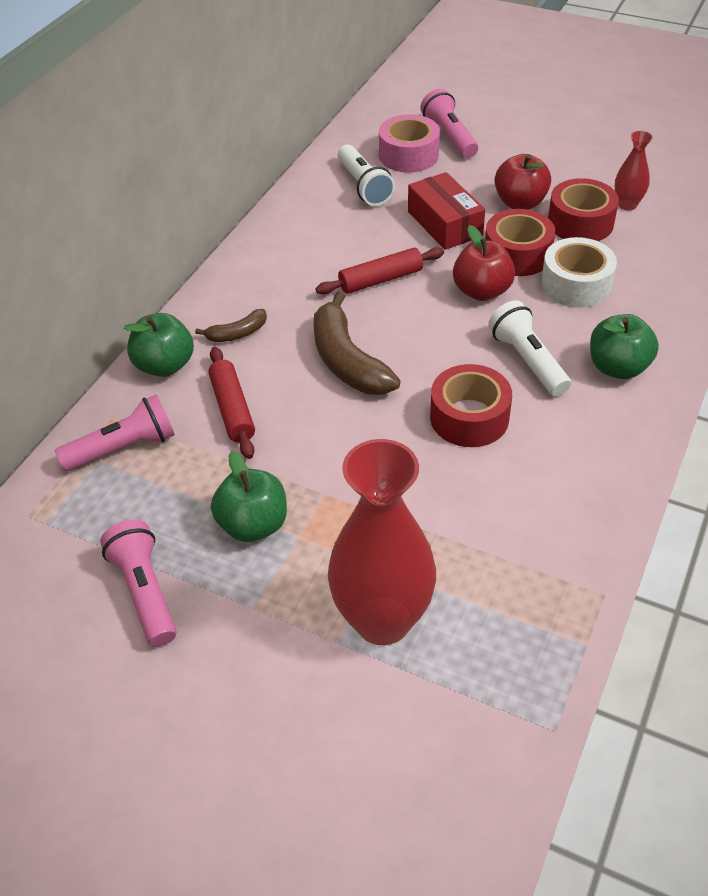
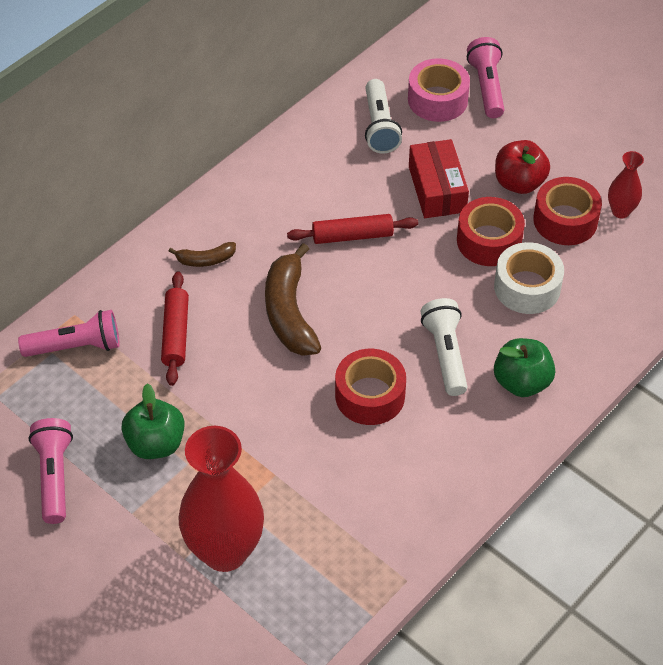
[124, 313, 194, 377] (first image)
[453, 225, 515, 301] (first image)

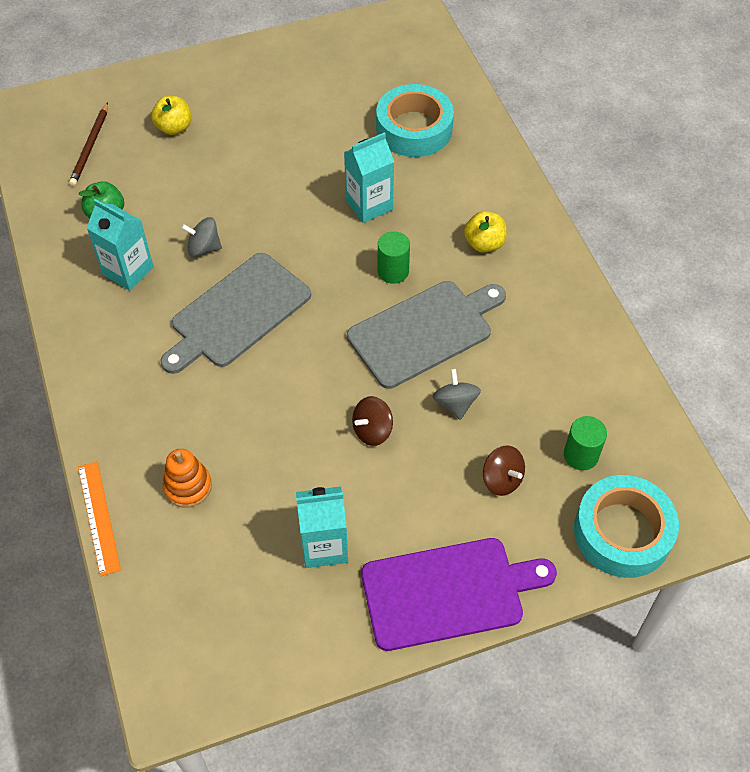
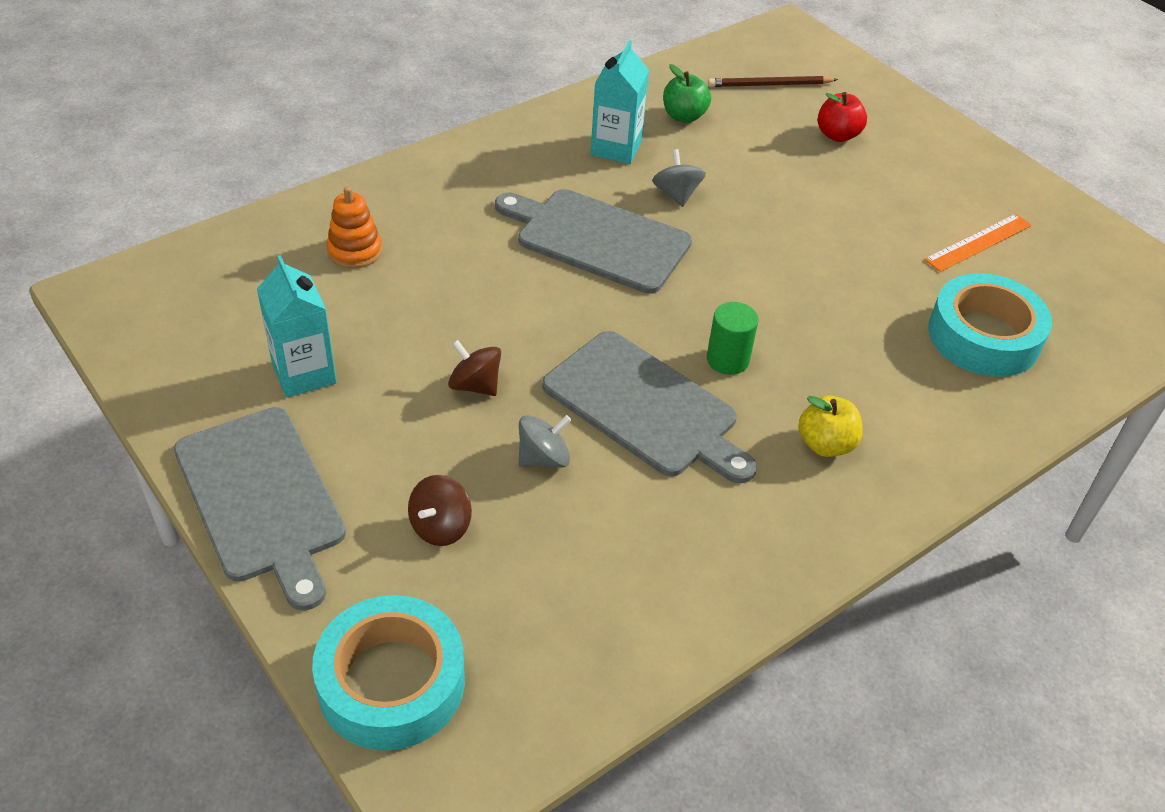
[344, 132, 394, 223] (first image)
[564, 416, 607, 470] (first image)
[924, 214, 1032, 272]
[818, 92, 867, 142]
[174, 407, 346, 611]

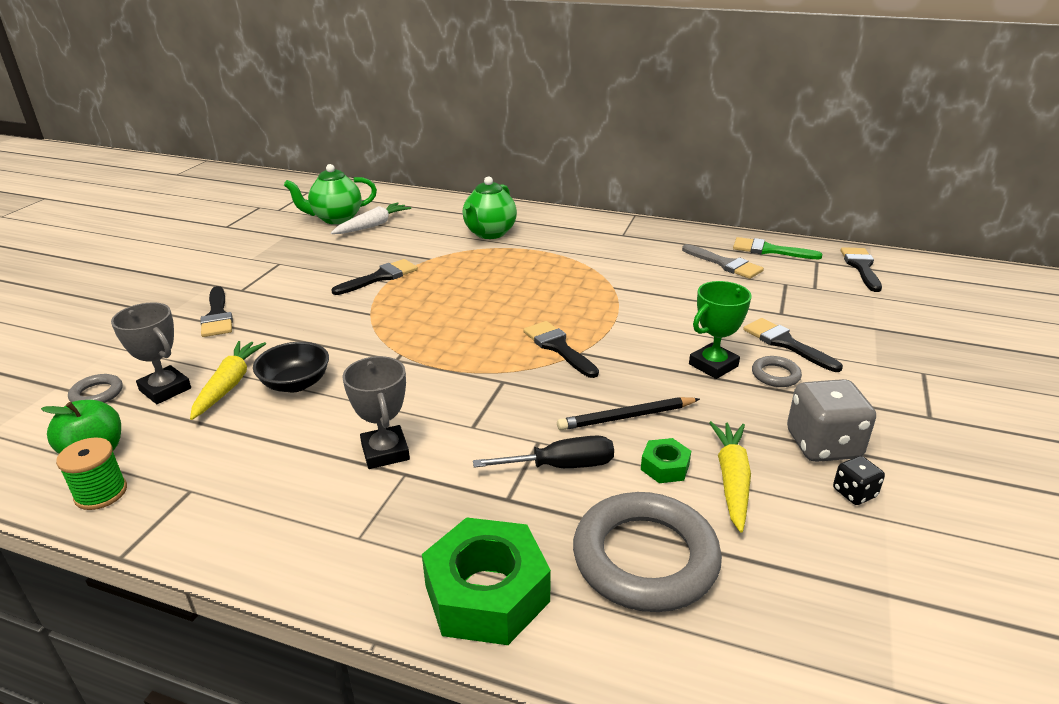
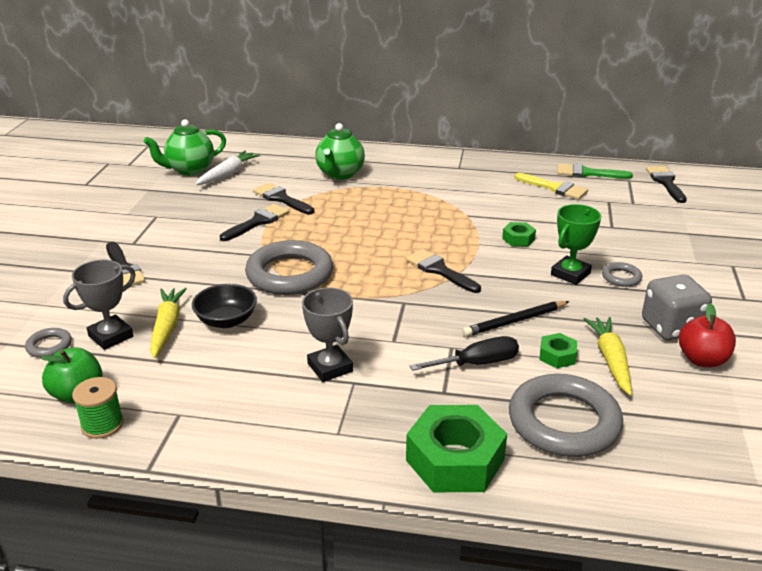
[245, 240, 333, 295]
[502, 222, 536, 247]
[253, 183, 314, 214]
[679, 303, 736, 368]
[515, 173, 588, 199]
[63, 260, 136, 350]

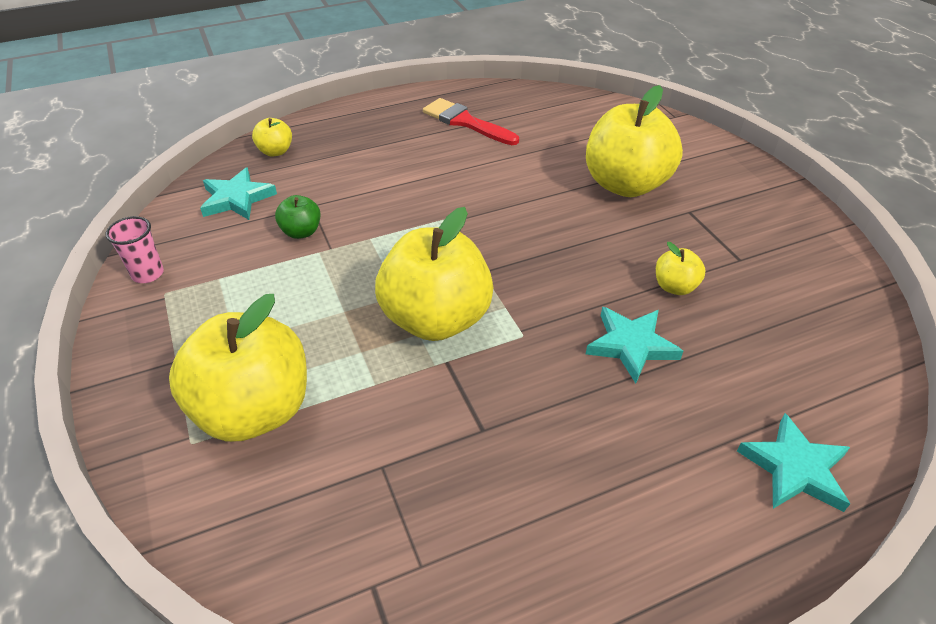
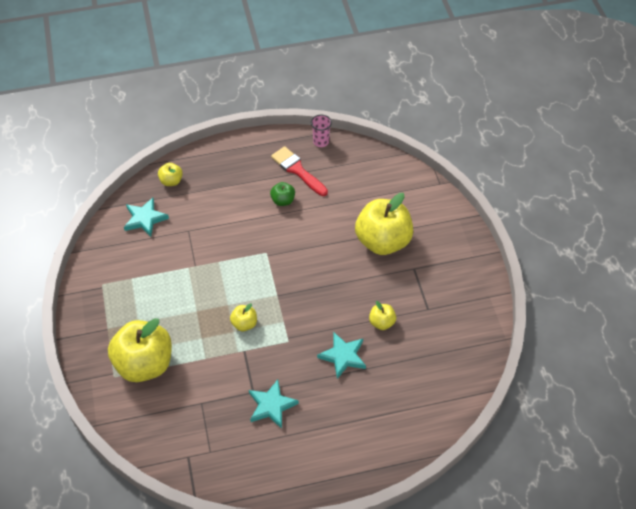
[311, 115, 332, 147]
[270, 182, 295, 206]
[249, 380, 299, 429]
[230, 303, 257, 331]

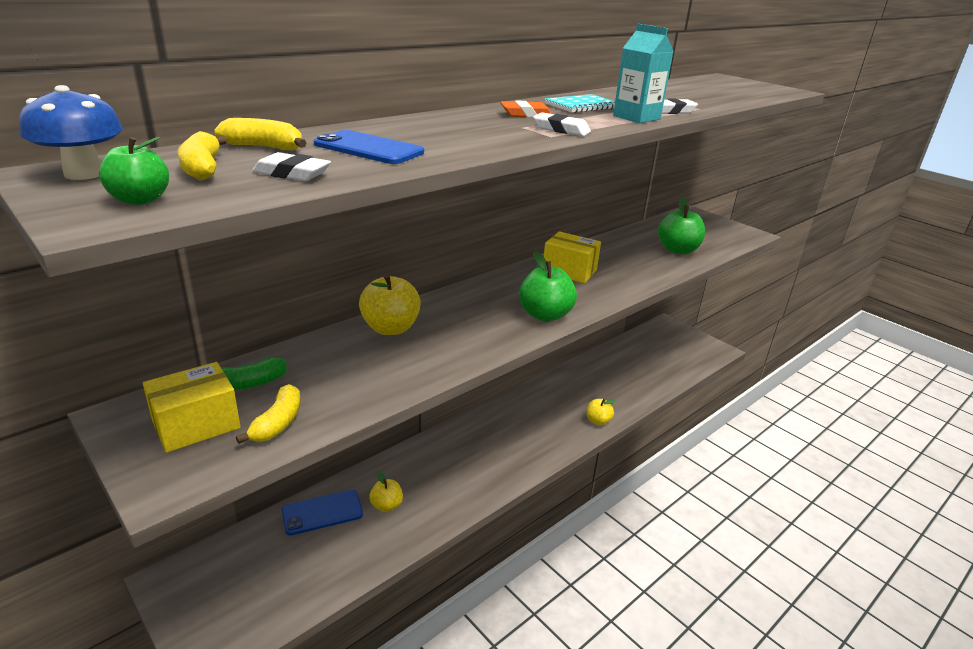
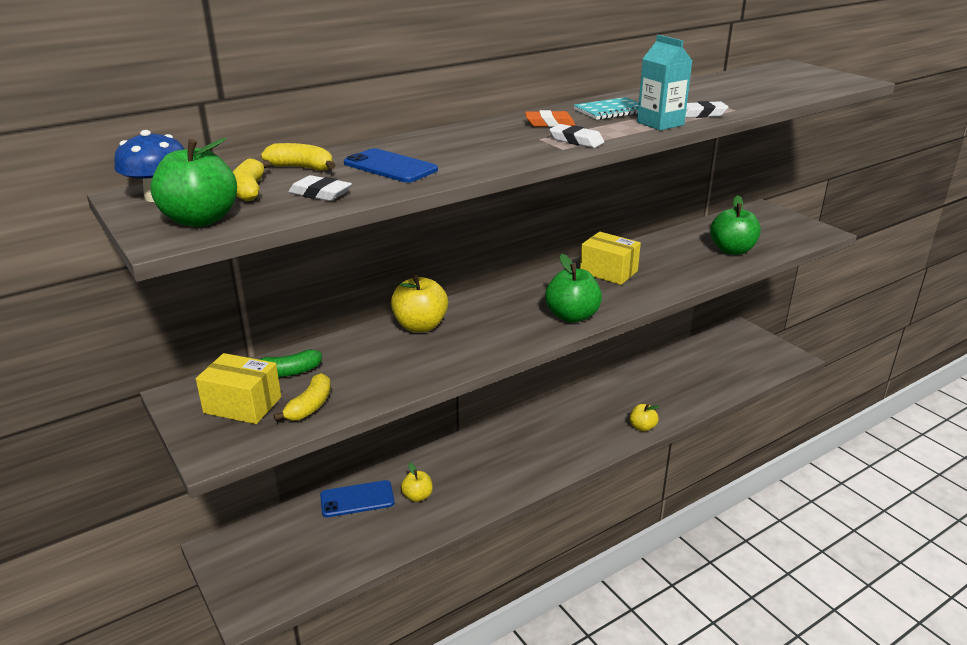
[196, 353, 281, 424]
[150, 138, 237, 227]

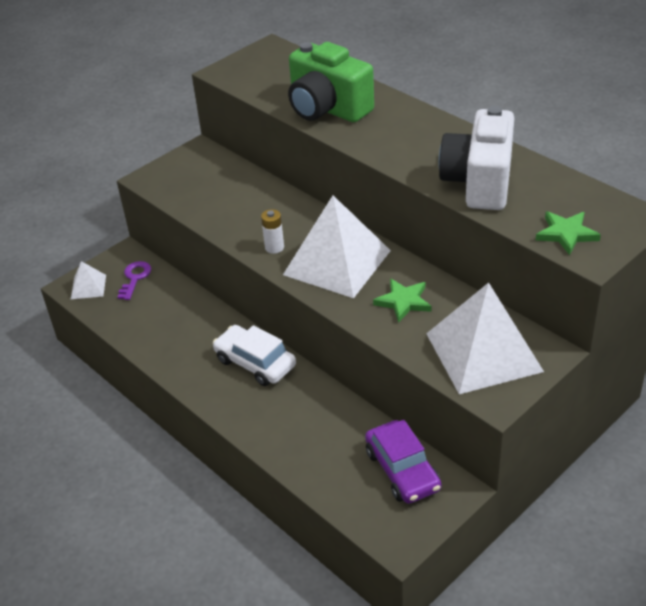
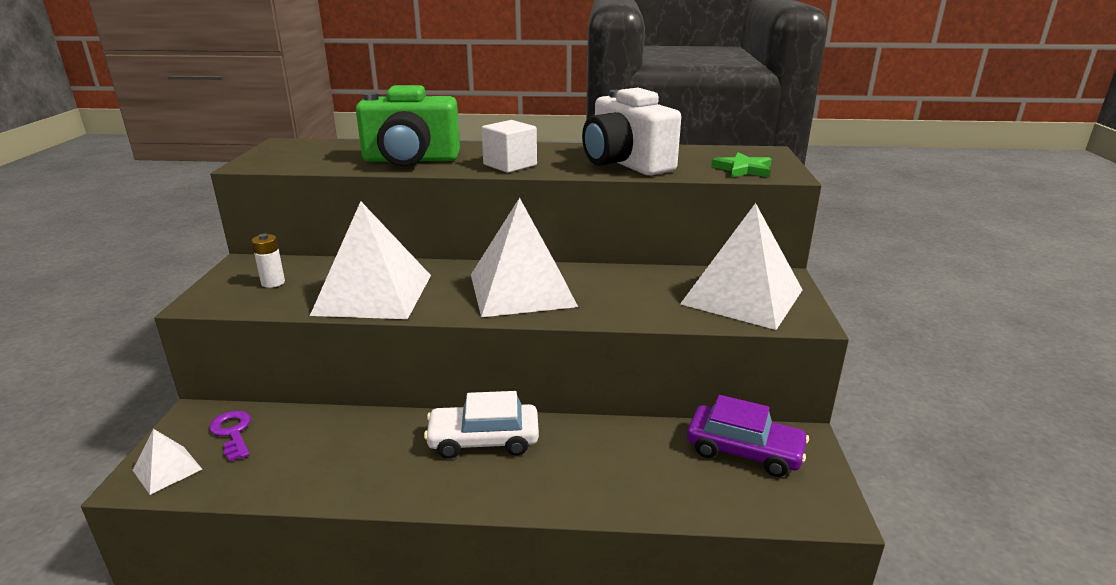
[373, 278, 431, 323] (first image)
[310, 201, 431, 319]
[482, 120, 537, 173]
[252, 234, 285, 288]

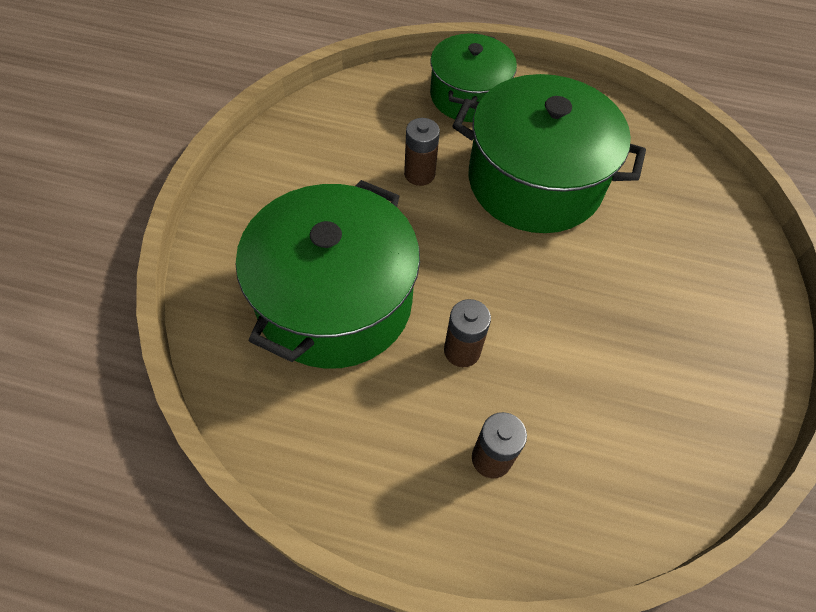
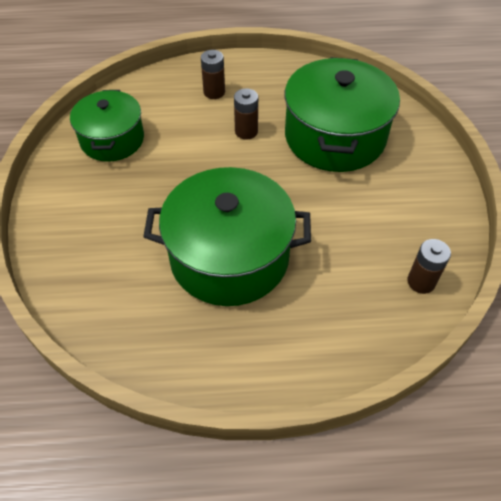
[407, 239, 451, 294]
[70, 90, 144, 162]

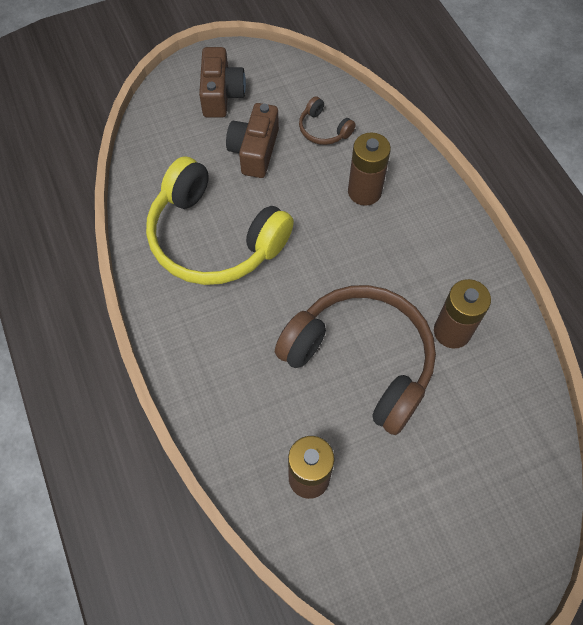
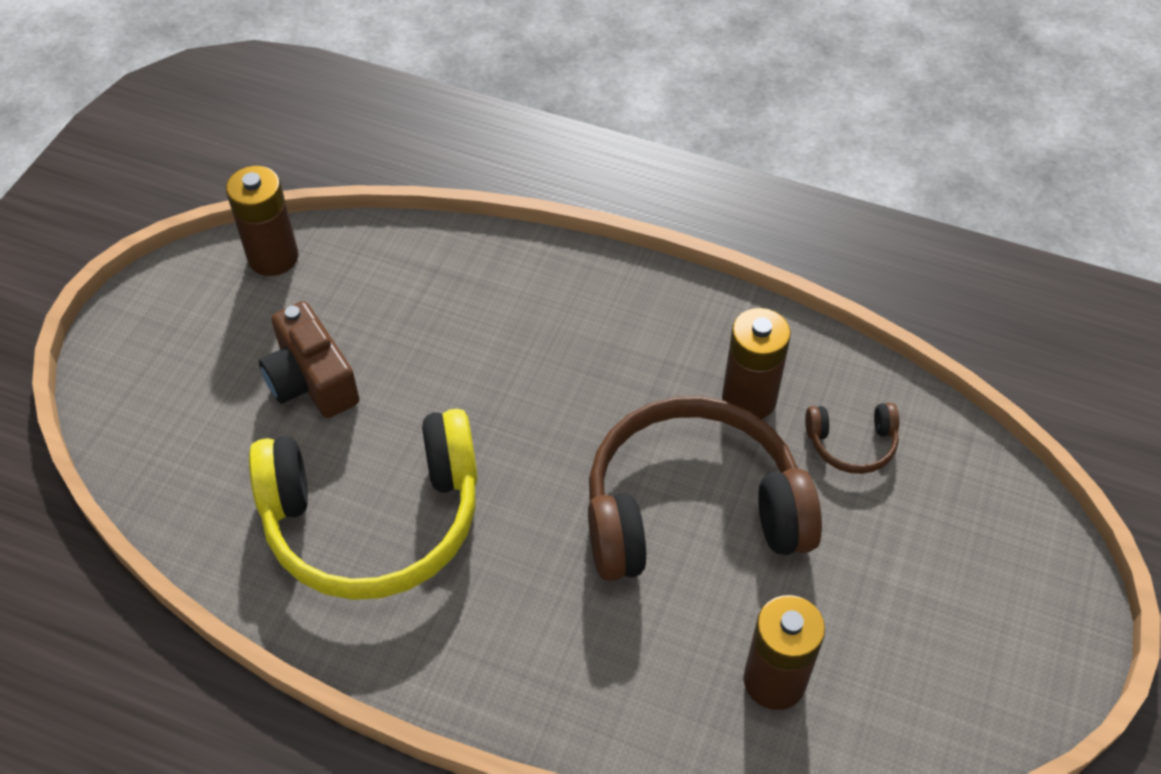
[199, 47, 246, 118] (first image)
[805, 403, 899, 474]
[226, 166, 299, 276]

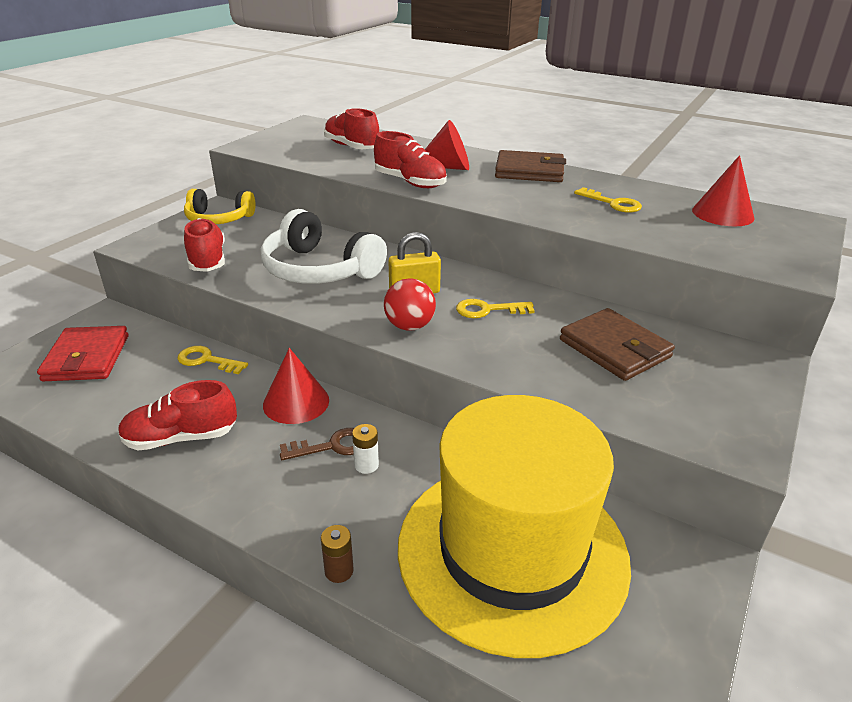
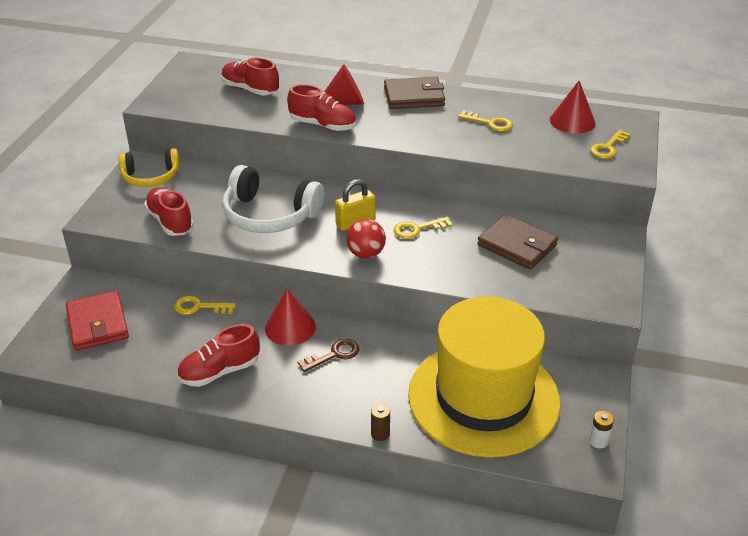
[590, 130, 631, 159]
[589, 411, 614, 448]

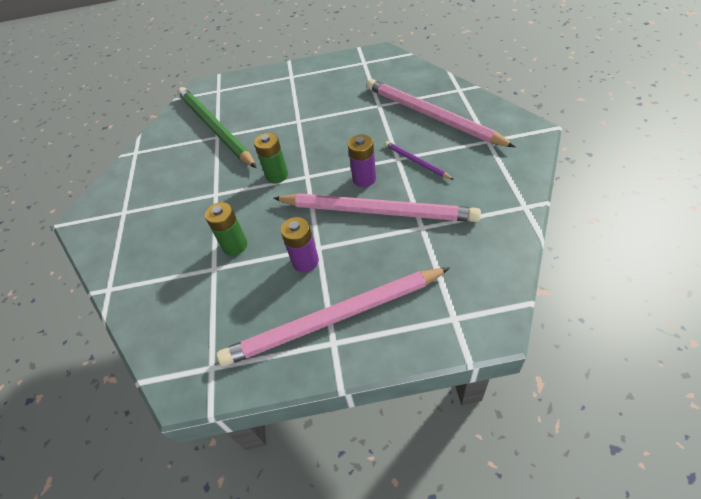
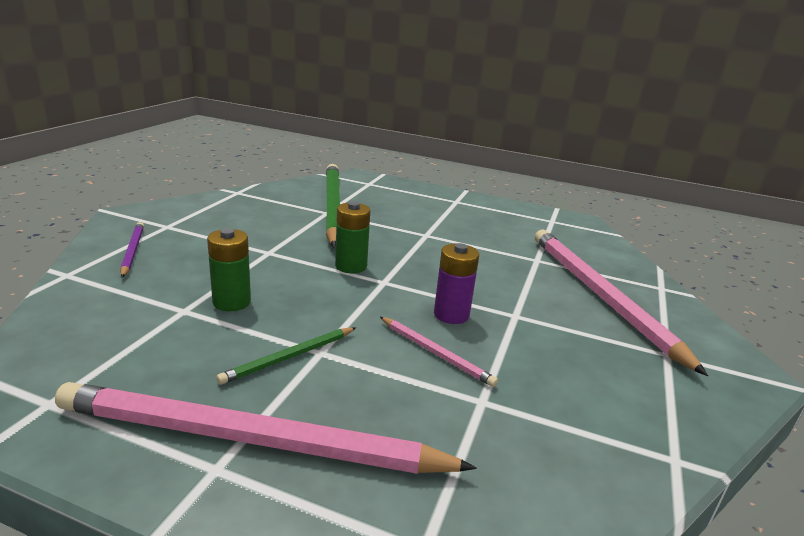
[120, 222, 144, 278]
[216, 327, 356, 385]
[380, 317, 498, 387]

